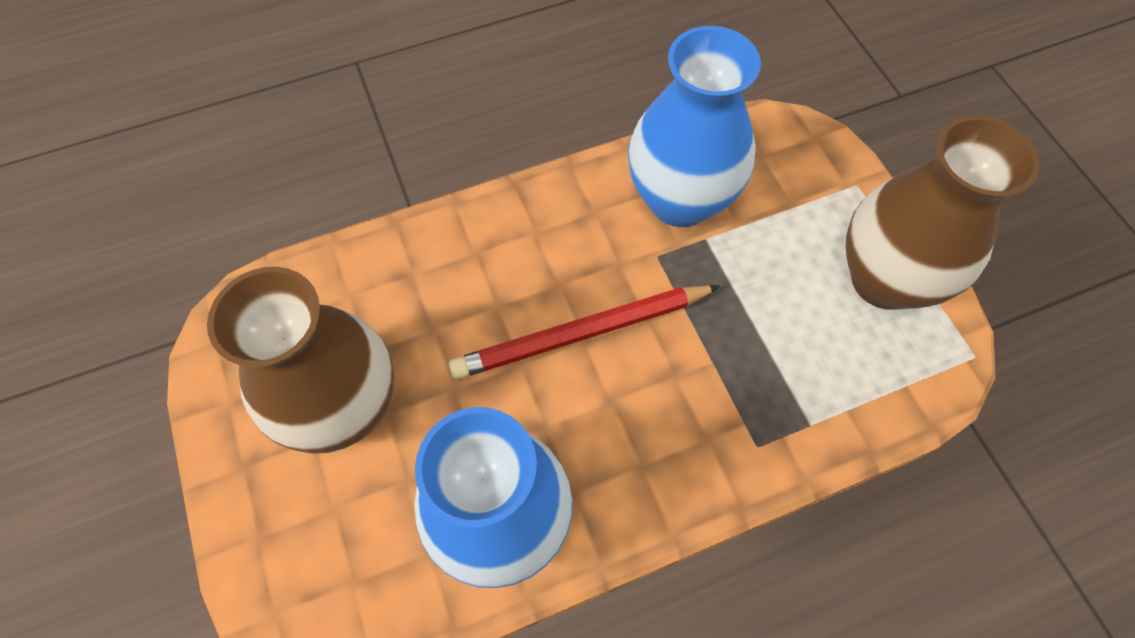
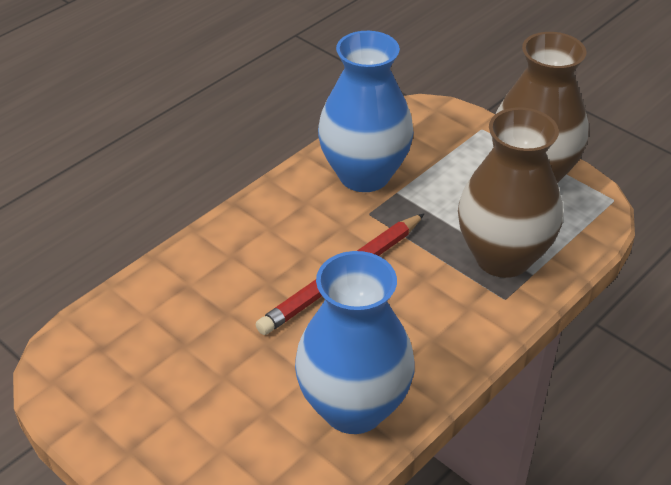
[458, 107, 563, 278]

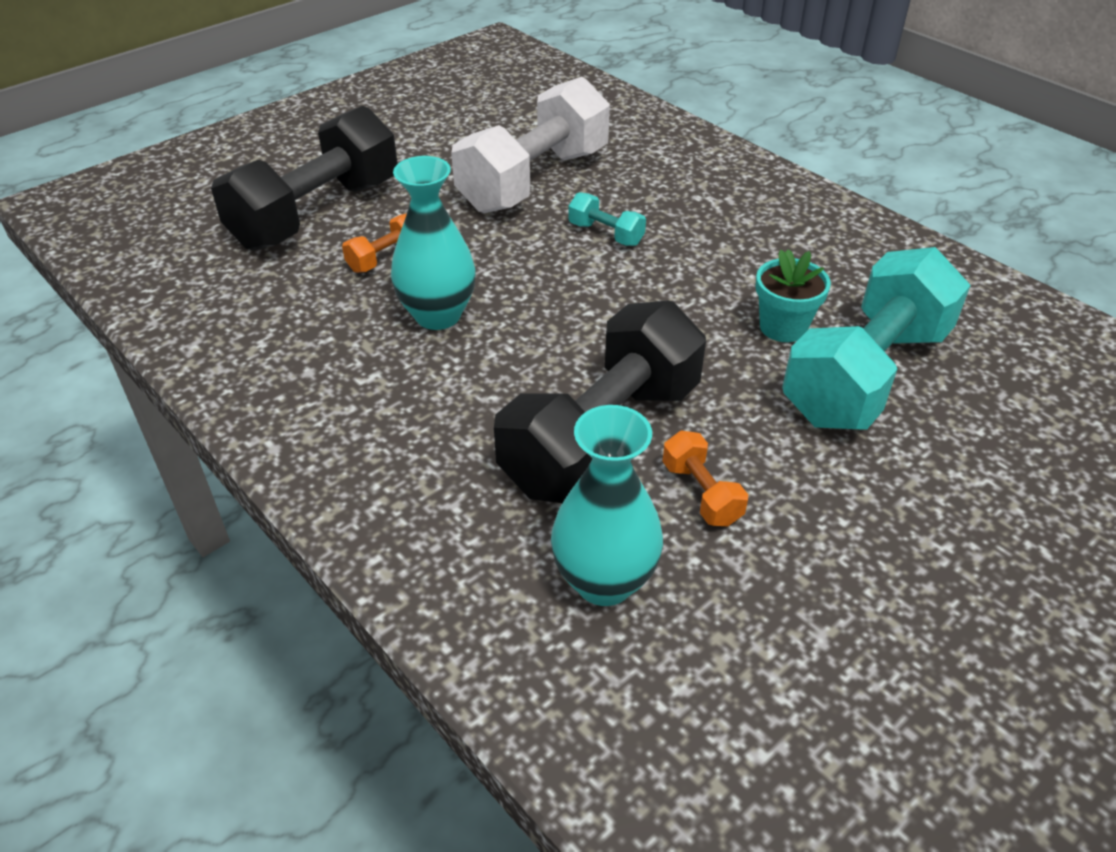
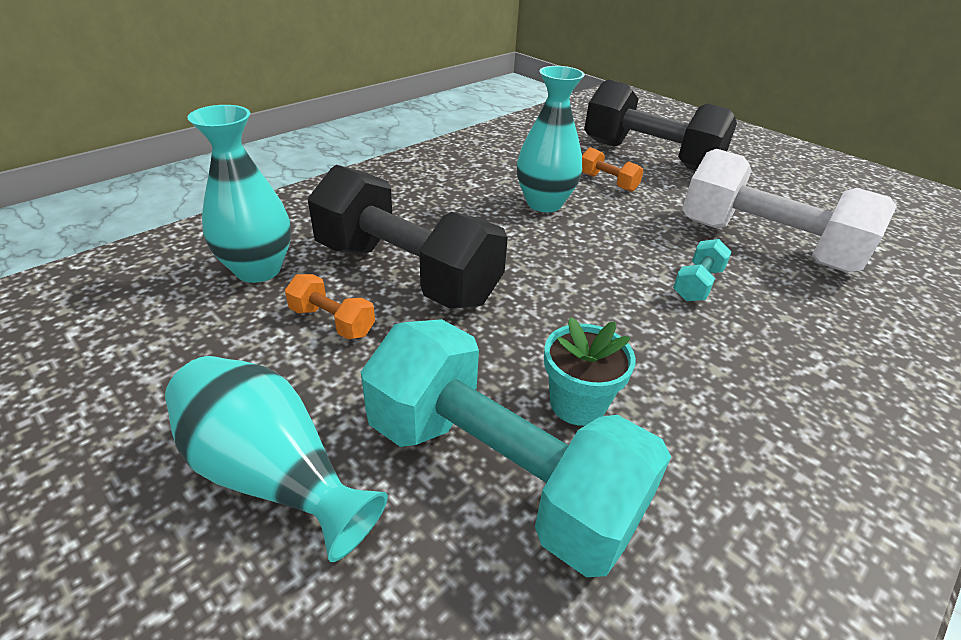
[165, 356, 388, 562]
[285, 274, 375, 339]

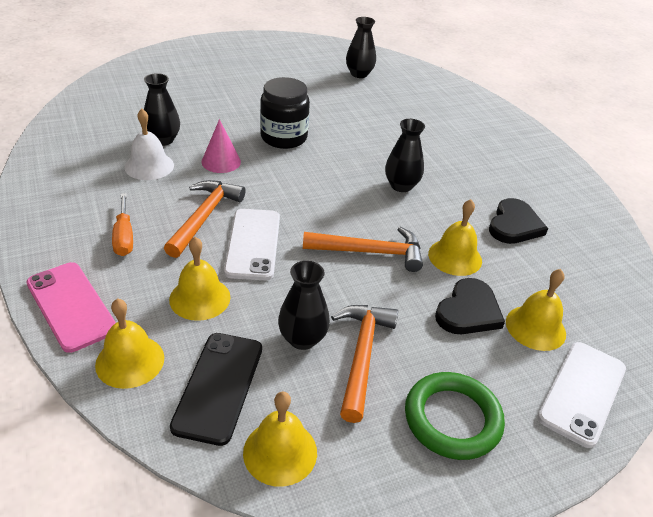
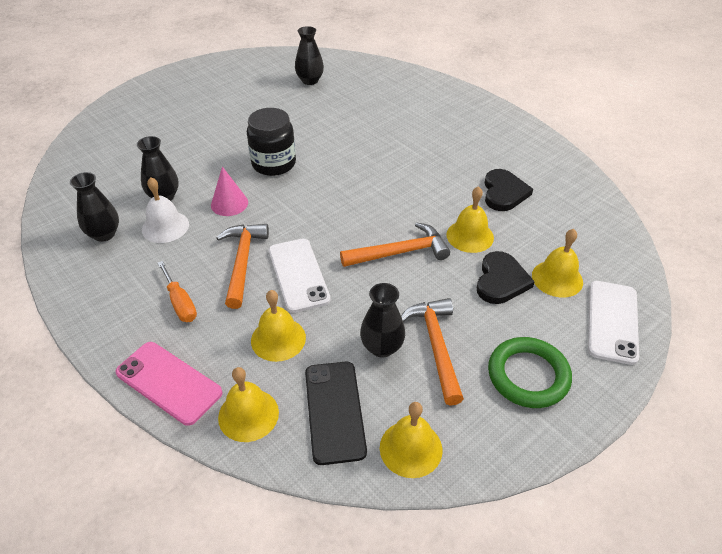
[70, 172, 119, 242]

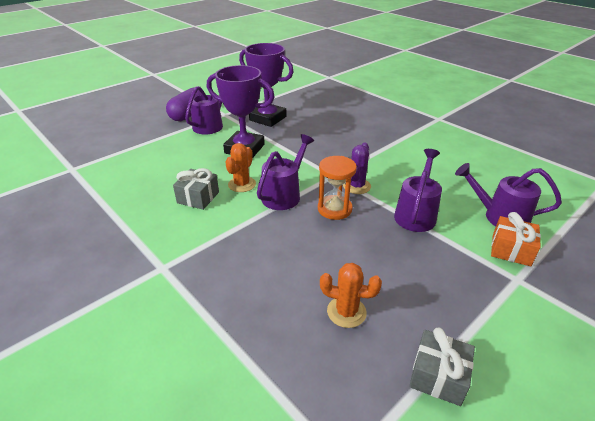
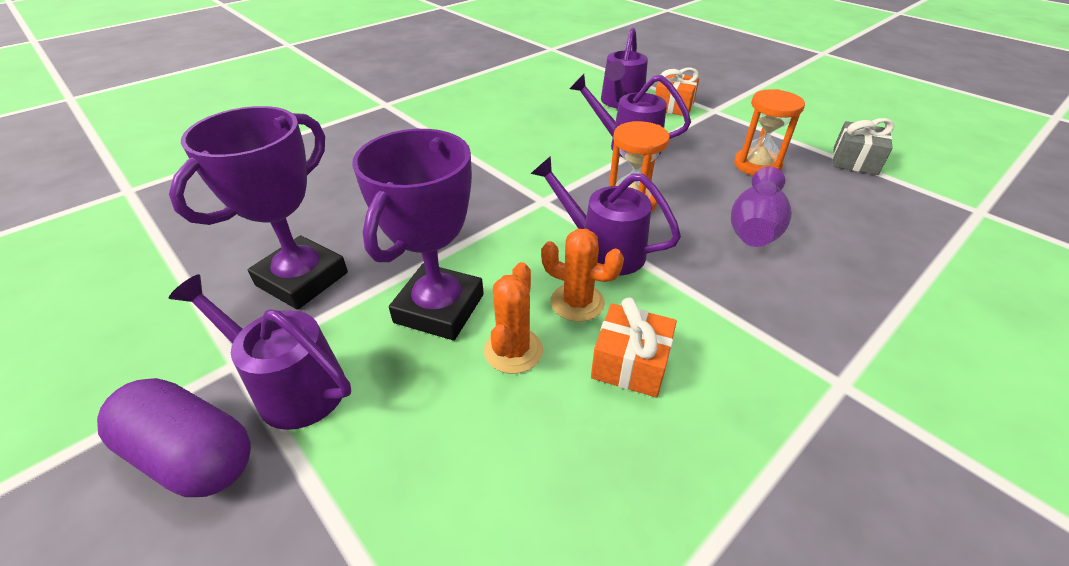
[343, 143, 371, 194] (first image)
[731, 167, 792, 247]
[734, 89, 805, 175]
[484, 262, 543, 374]
[591, 297, 677, 397]

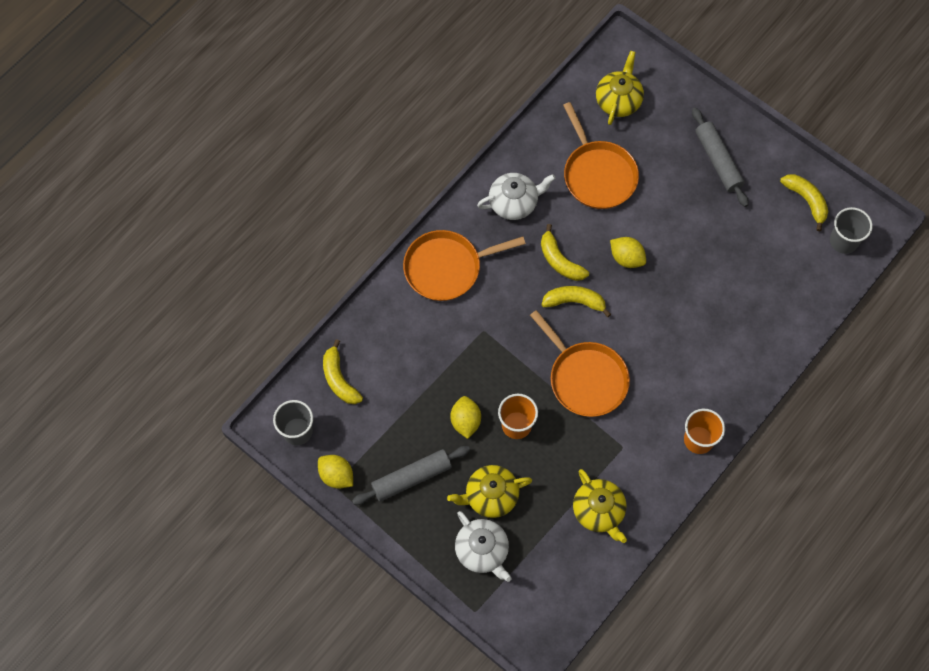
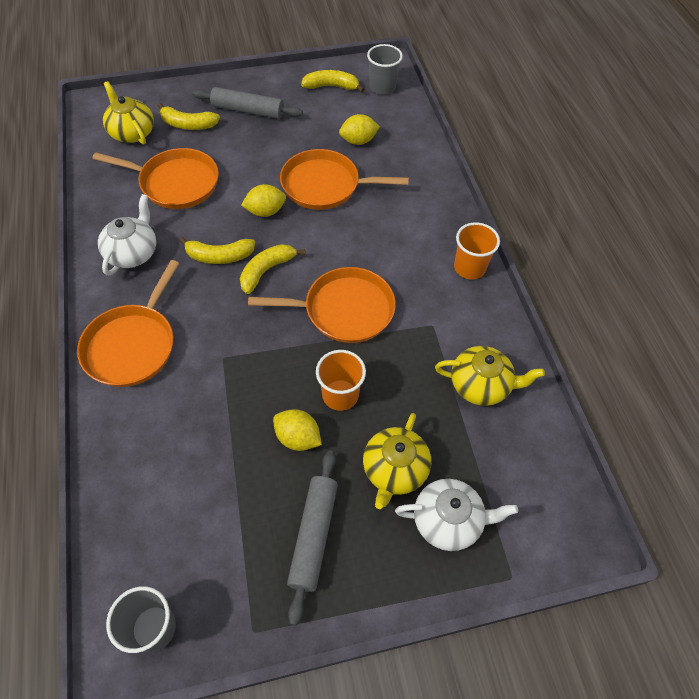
[280, 149, 409, 210]
[339, 114, 380, 145]
[158, 103, 220, 130]

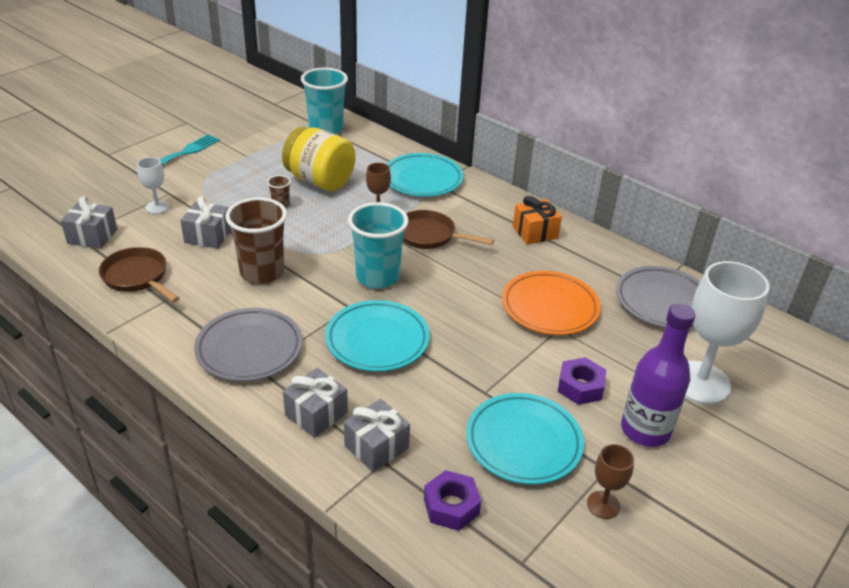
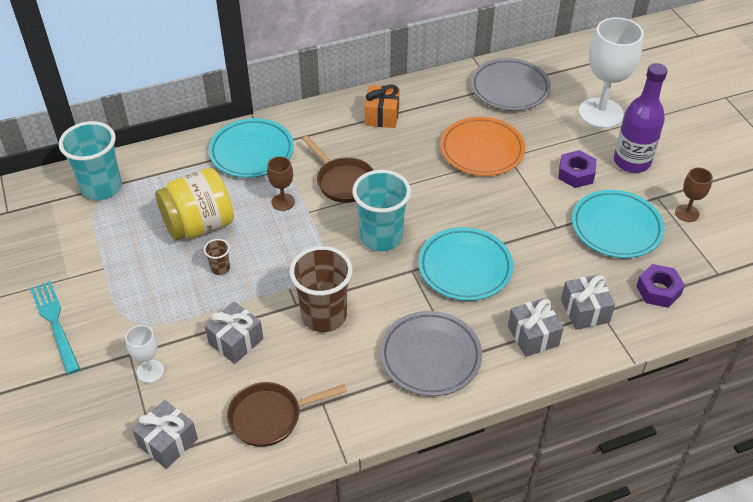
[302, 136, 374, 203]

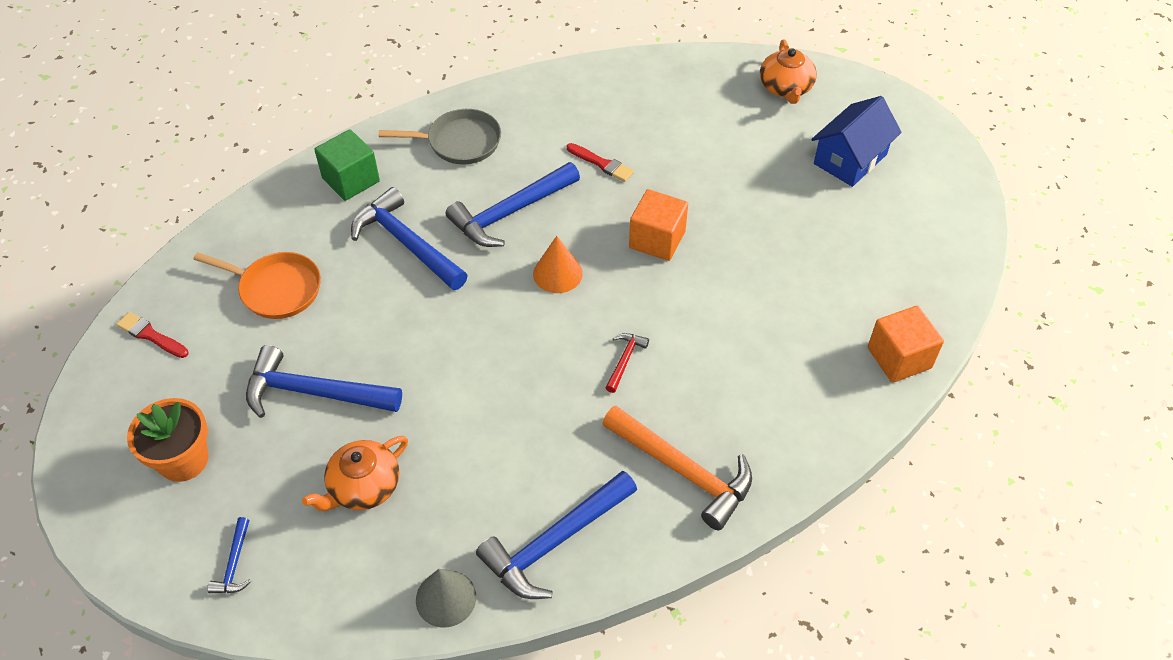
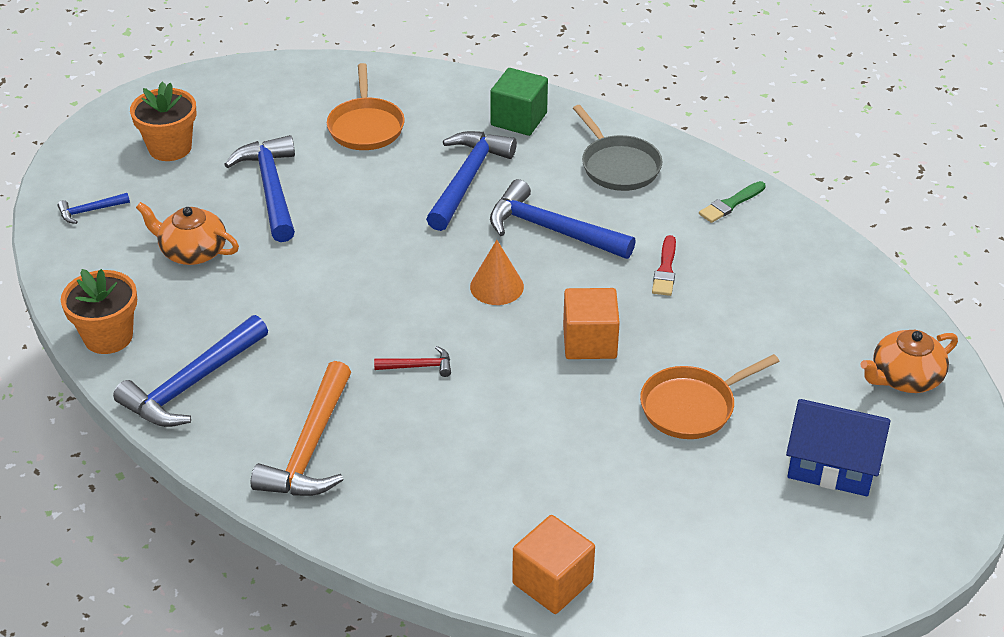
[116, 312, 188, 358] (first image)
[640, 354, 779, 439]
[699, 181, 766, 223]
[61, 269, 137, 354]
[113, 315, 268, 427]

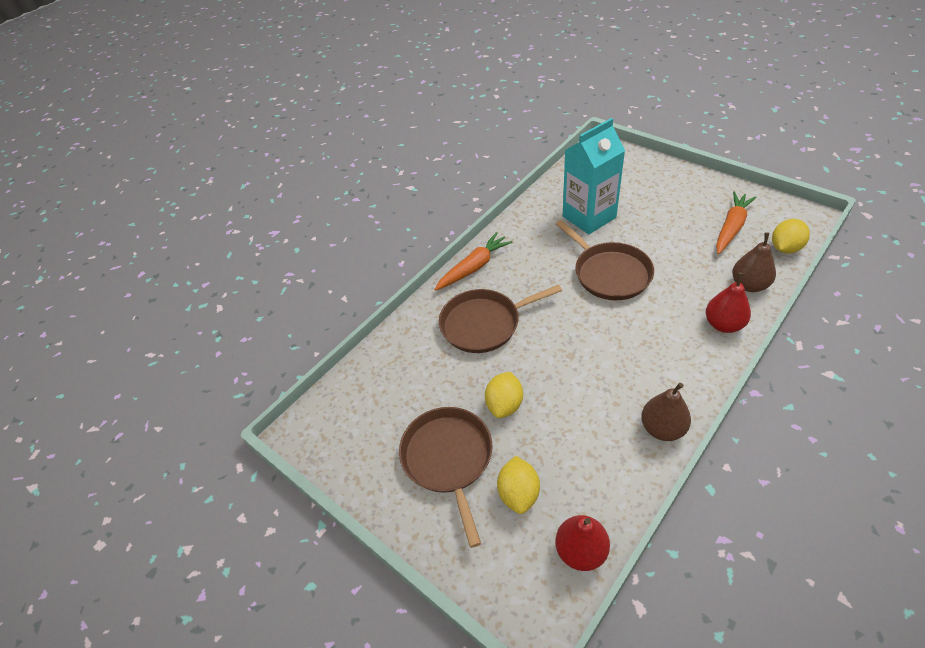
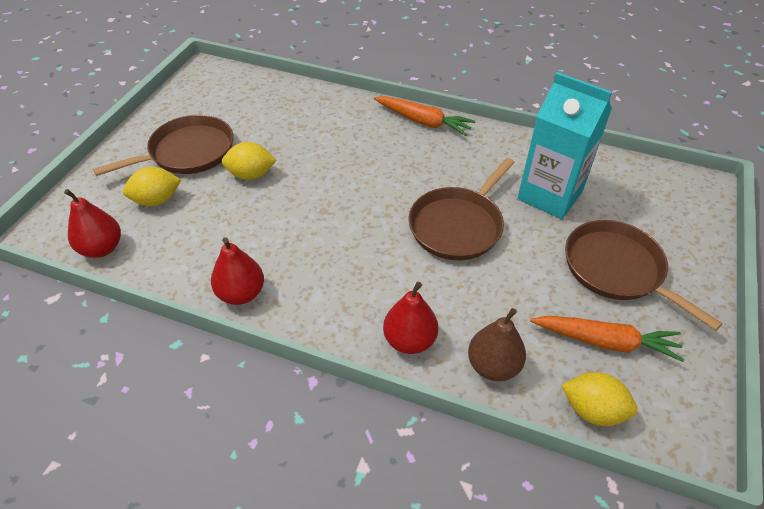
[565, 220, 723, 331]
[211, 237, 264, 305]

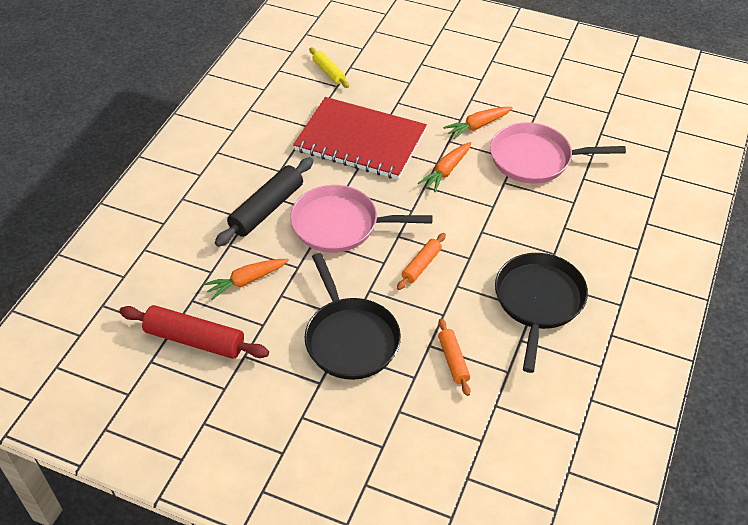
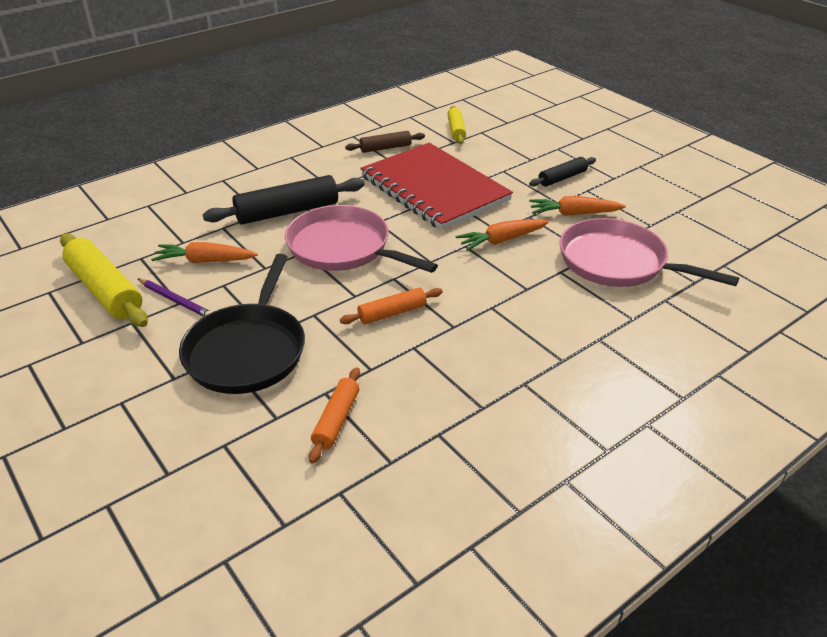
[495, 253, 588, 373] (first image)
[137, 278, 212, 317]
[345, 131, 425, 153]
[529, 157, 596, 187]
[60, 233, 148, 327]

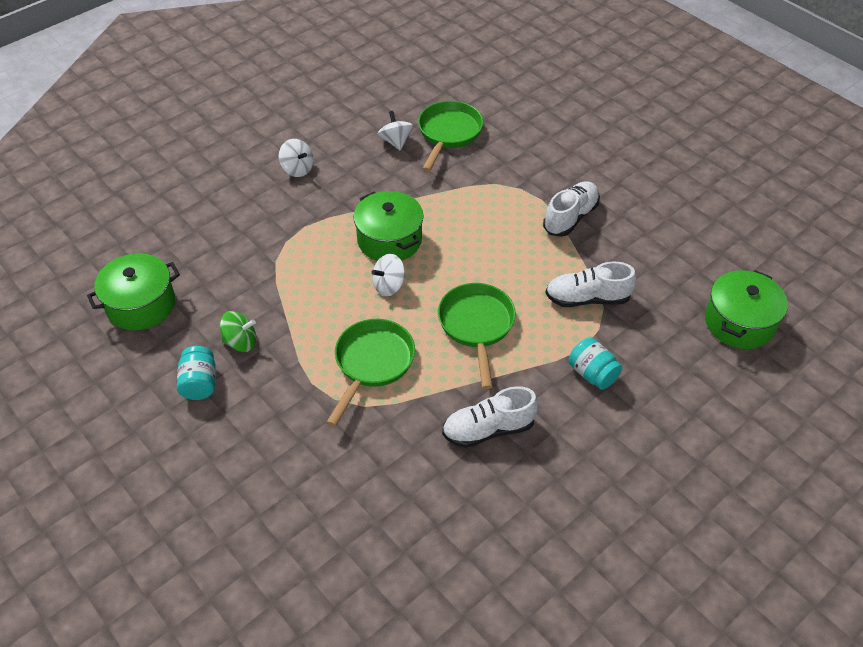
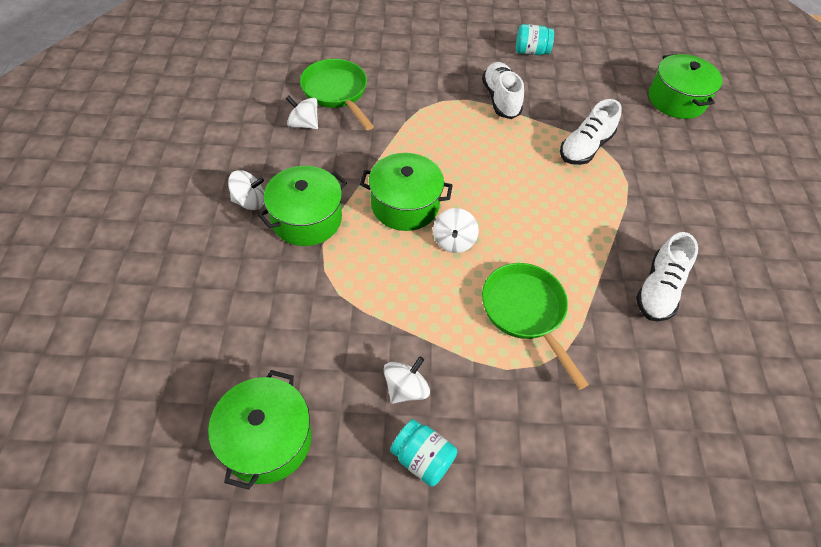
[438, 283, 516, 389] (first image)
[258, 166, 347, 246]
[516, 24, 554, 55]
[384, 357, 430, 404]

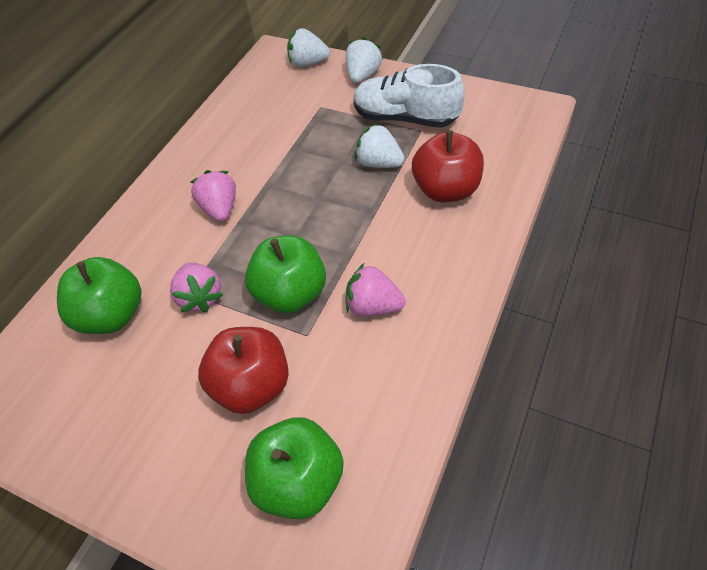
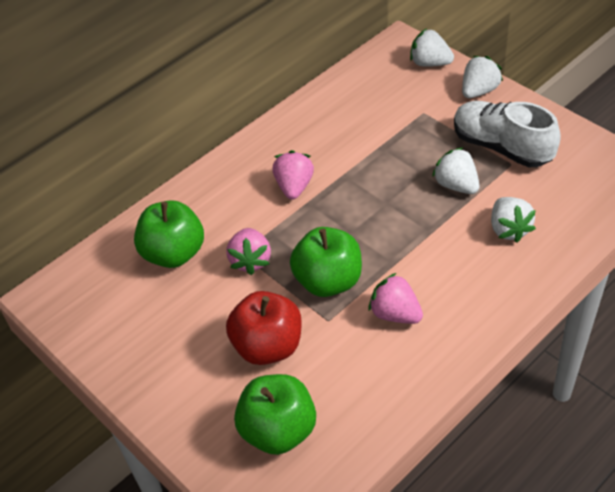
[491, 197, 536, 243]

